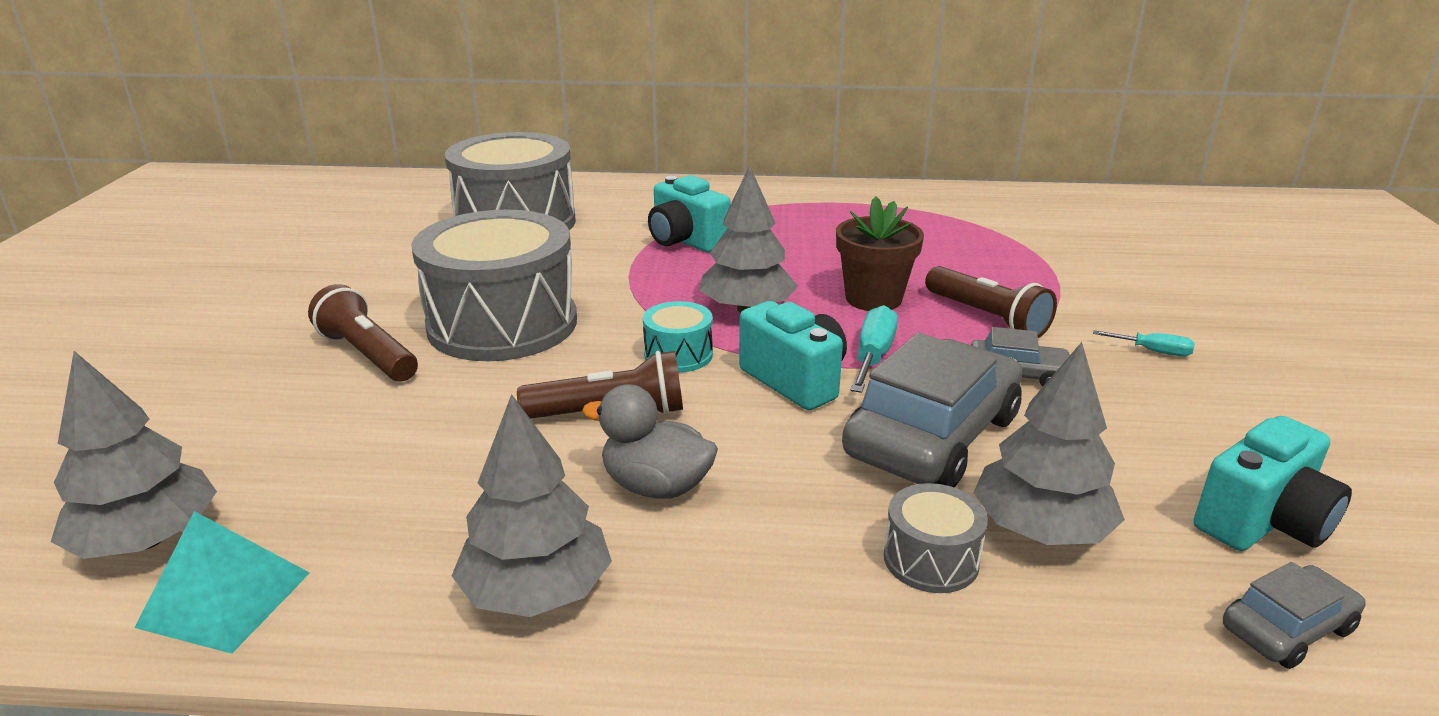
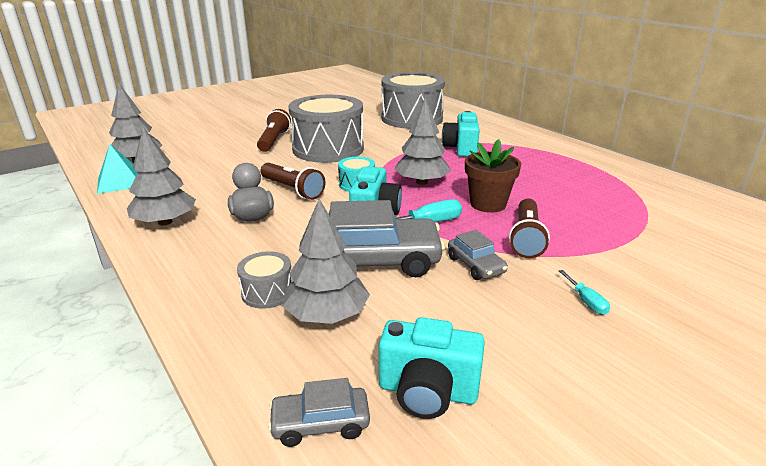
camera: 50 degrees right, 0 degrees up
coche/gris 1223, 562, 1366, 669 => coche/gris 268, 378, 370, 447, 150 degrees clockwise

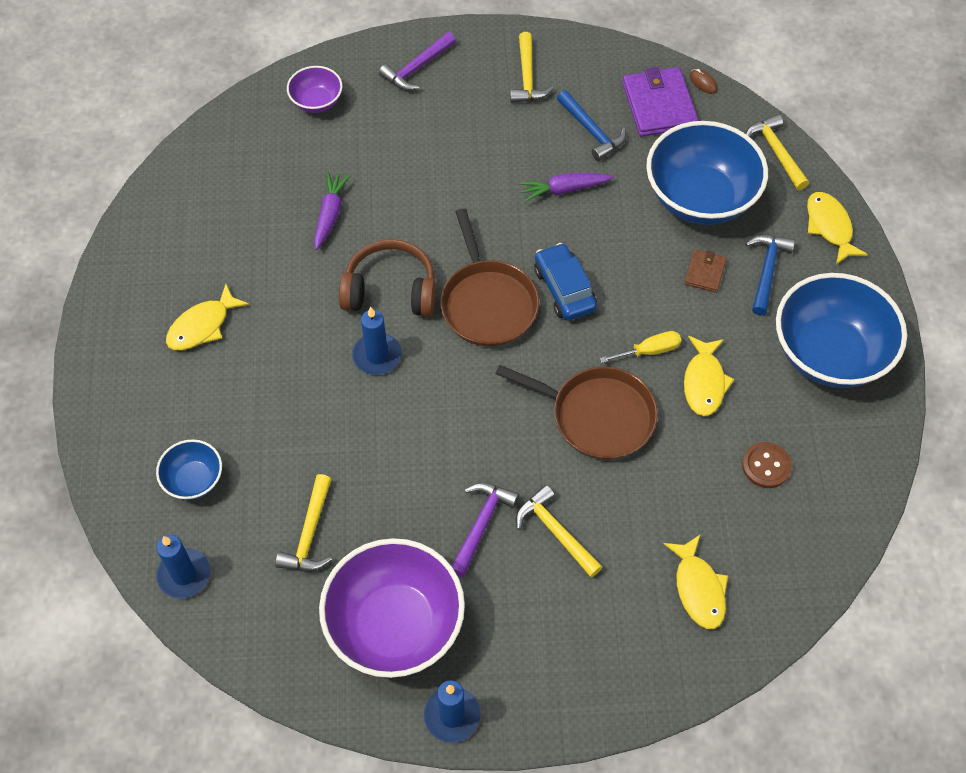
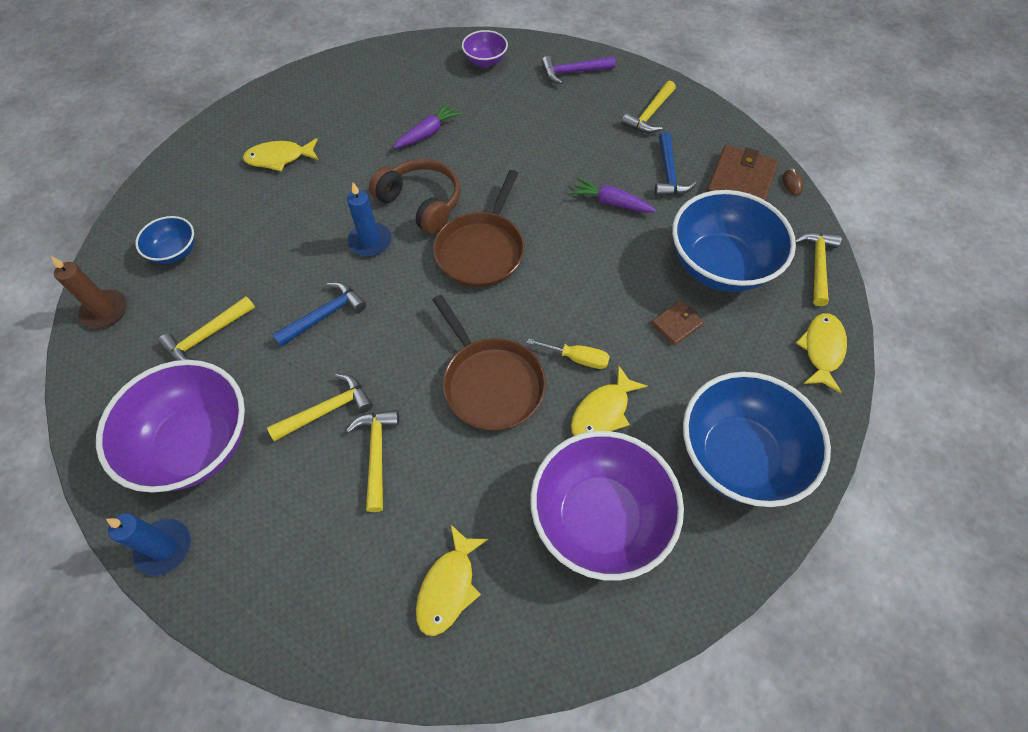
camera: 35 degrees right, 0 degrees up
vela/azul 156, 535, 210, 598 => vela/marrón 51, 256, 127, 328
martillo/morado 452, 483, 519, 577 => martillo/amarillo 267, 374, 373, 441
coche/azul 534, 243, 597, 321 => nothing
cartera/morado 622, 67, 698, 137 => cartera/marrón 706, 145, 778, 201
botón/marrón 742, 442, 792, 488 => cuenco/morado 531, 431, 684, 581
martillo/azul 745, 235, 795, 316 => martillo/azul 272, 282, 366, 346, move

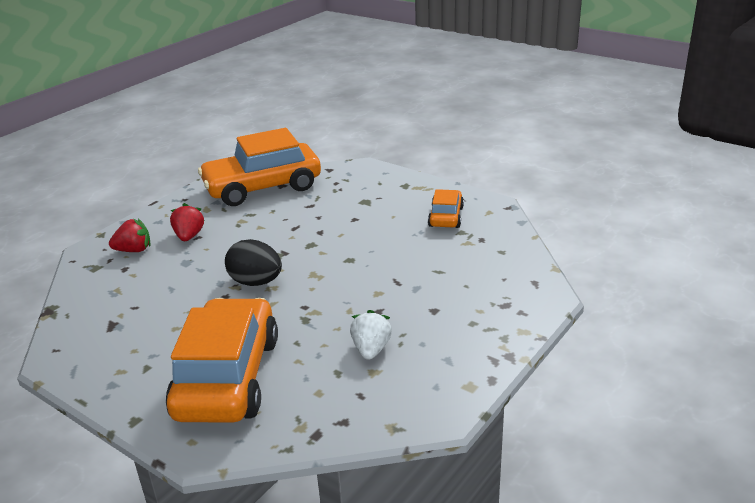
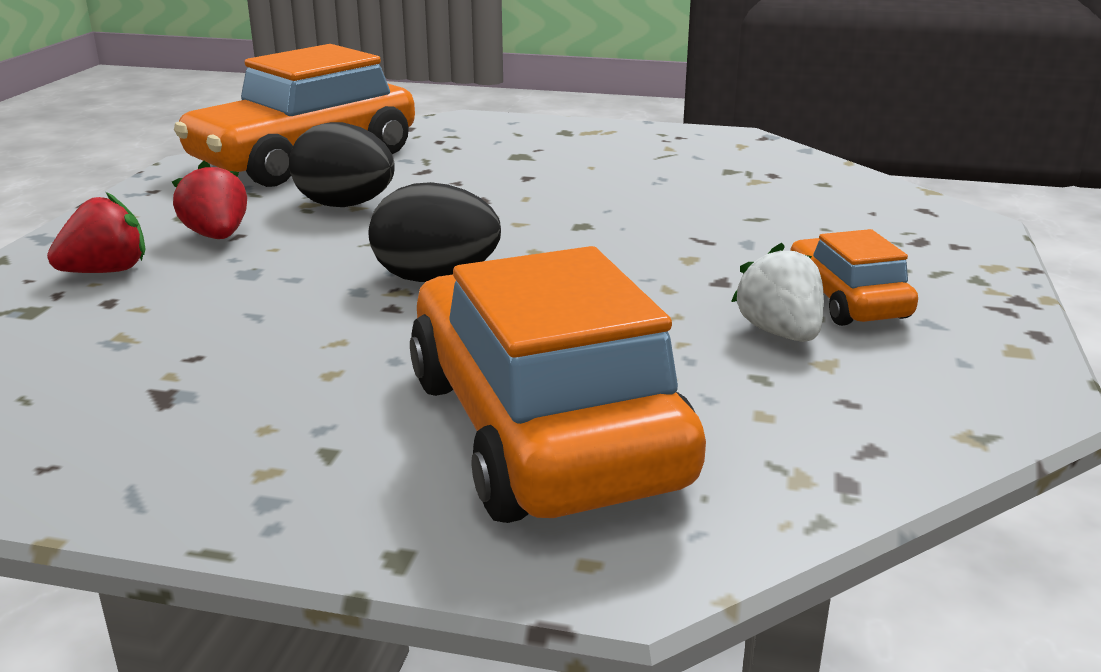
camera: 25 degrees left, 5 degrees down
coche/naranja 428, 189, 464, 228 => coche/naranja 790, 229, 918, 326, move
nothing => huevo/negro 289, 122, 395, 207

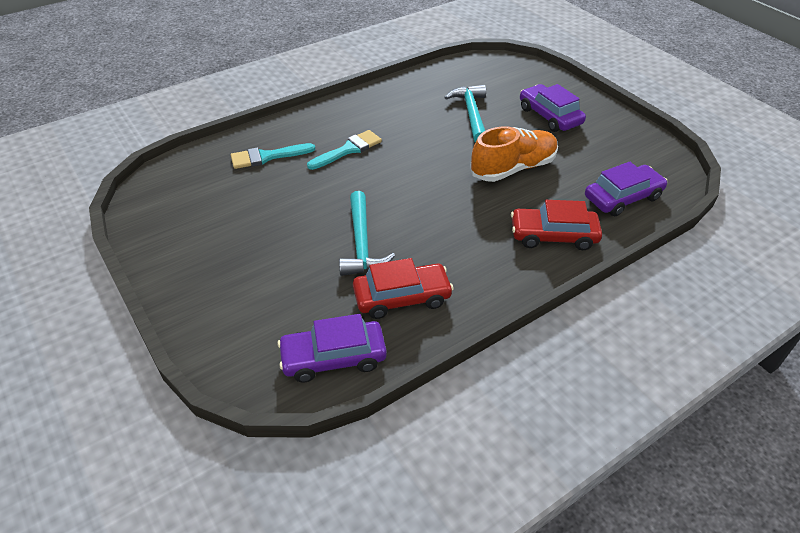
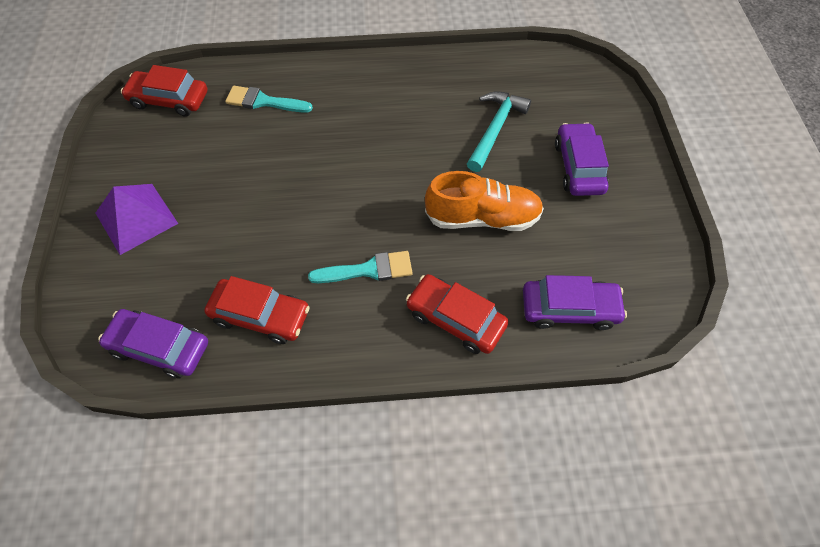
camera: 30 degrees right, 15 degrees up
pincel/turquesa 307, 130, 382, 170 => pincel/turquesa 308, 251, 412, 283, move
martillo/turquesa 339, 191, 395, 276 => nothing
nothing => pirámide/morado 96, 184, 178, 255
nothing => coche/rojo 121, 65, 207, 117

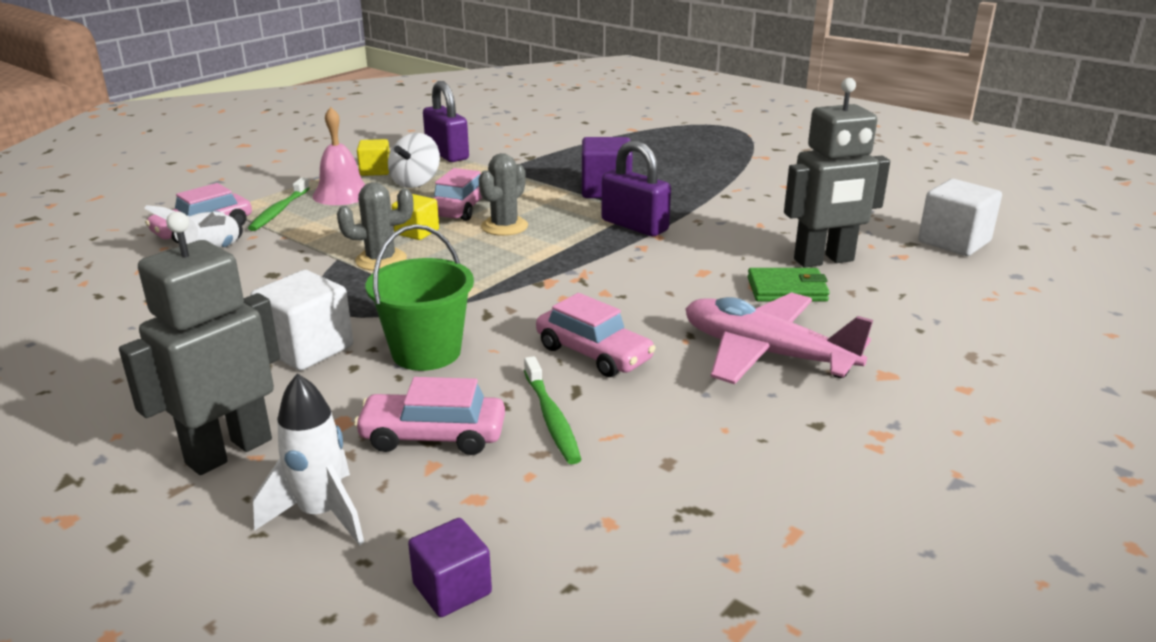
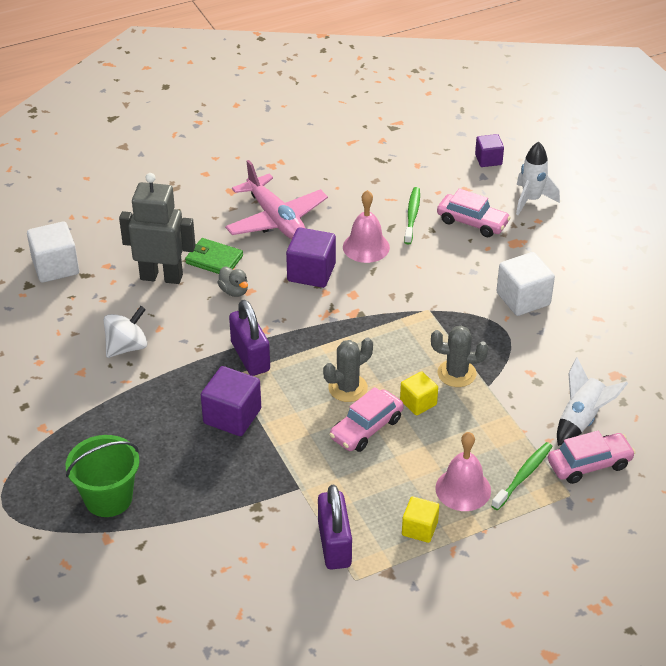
camera: 155 degrees left, 15 degrees up
robot/gris 119, 211, 280, 475 => nothing
balde/verde 366, 224, 474, 371 => balde/verde 66, 435, 139, 517, move
peonza/blanco 388, 133, 440, 188 => peonza/blanco 104, 306, 148, 358, move
coche/rosa 536, 293, 656, 377 => campana/rosa 343, 190, 390, 263
nothing => pato/gris 217, 267, 248, 297
nothing => cubo/morado 286, 227, 336, 288

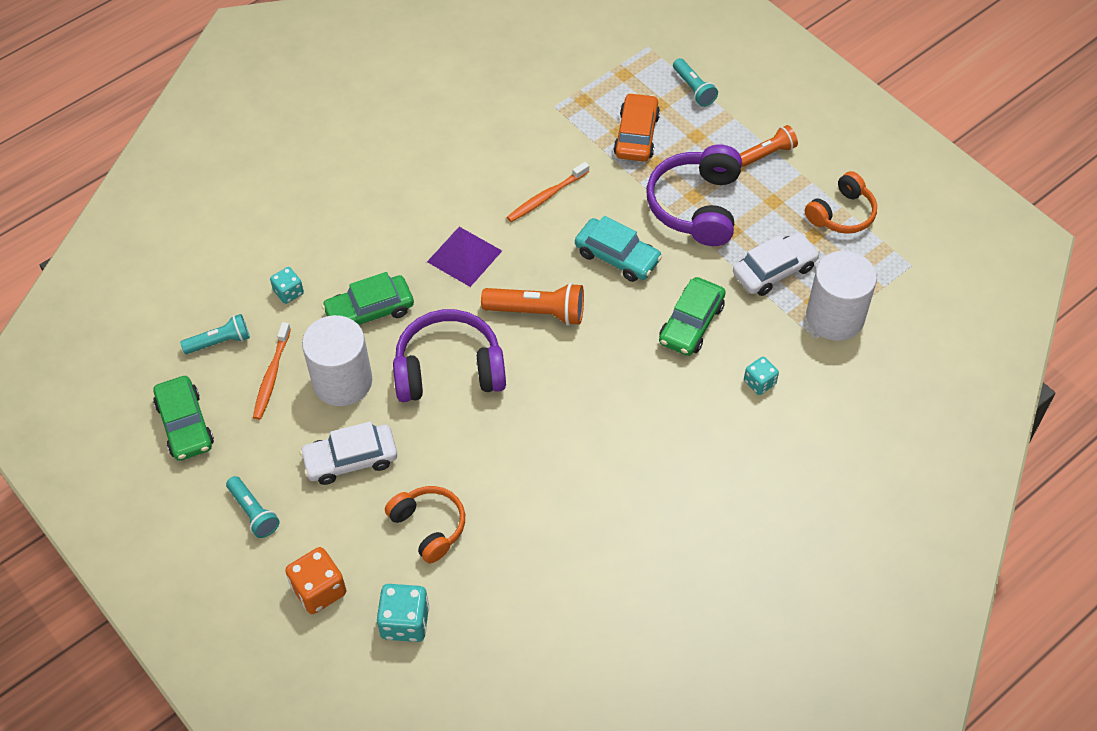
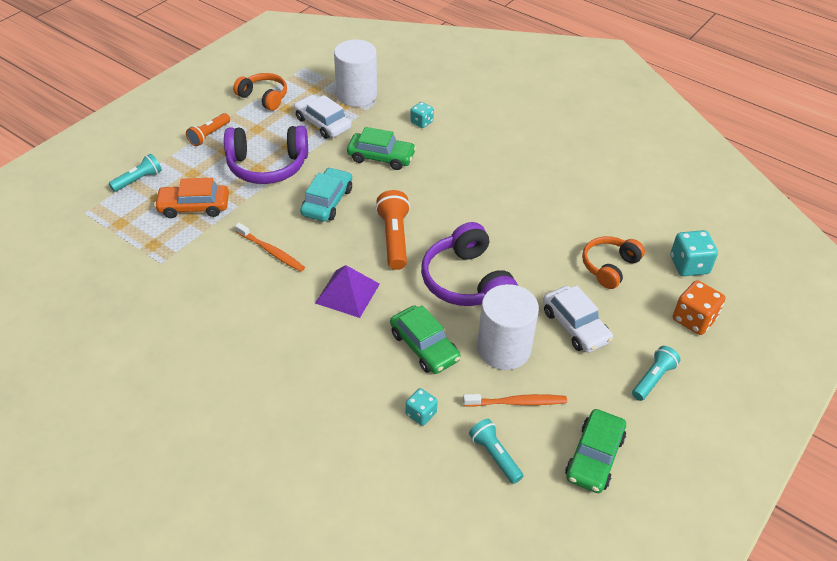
camera: 105 degrees left, 10 degrees down
coche/verde 153, 376, 214, 461 => coche/verde 565, 409, 626, 493, 150 degrees clockwise
lámpara de mano/naranja 740, 125, 798, 167 => lámpara de mano/naranja 186, 113, 230, 146, 105 degrees counterclockwise

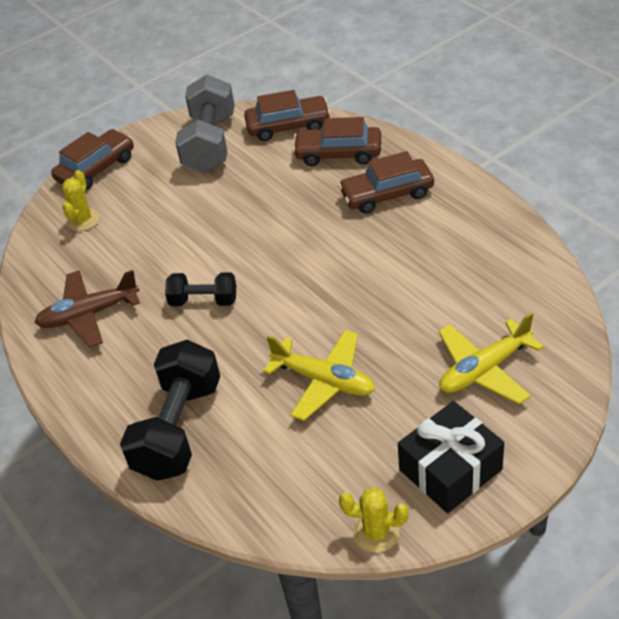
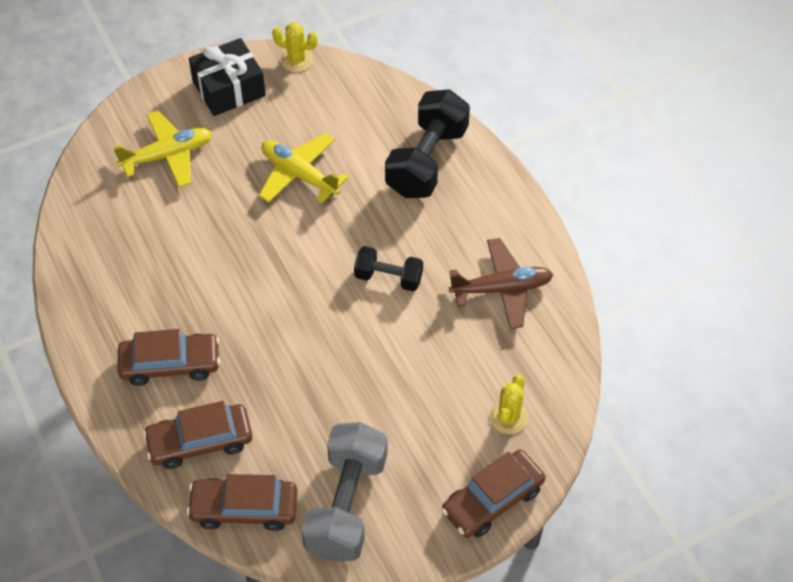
camera: 175 degrees left, 10 degrees up
coche/marrón 292, 117, 381, 166 => coche/marrón 143, 401, 252, 469, 150 degrees clockwise

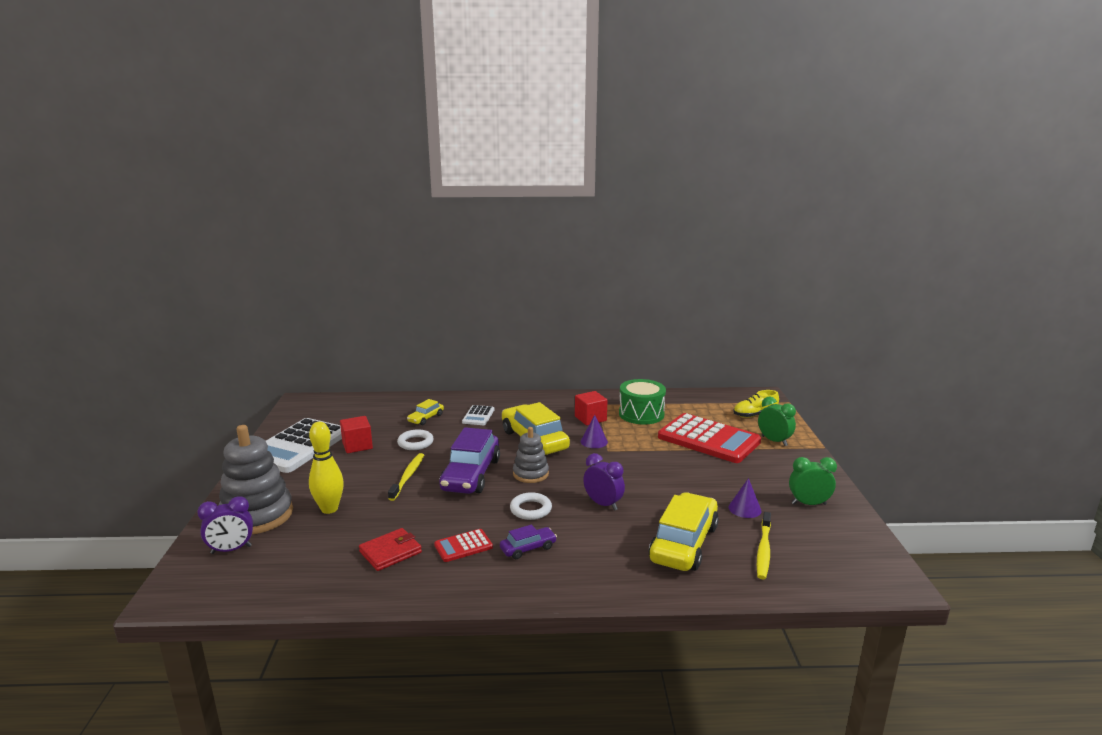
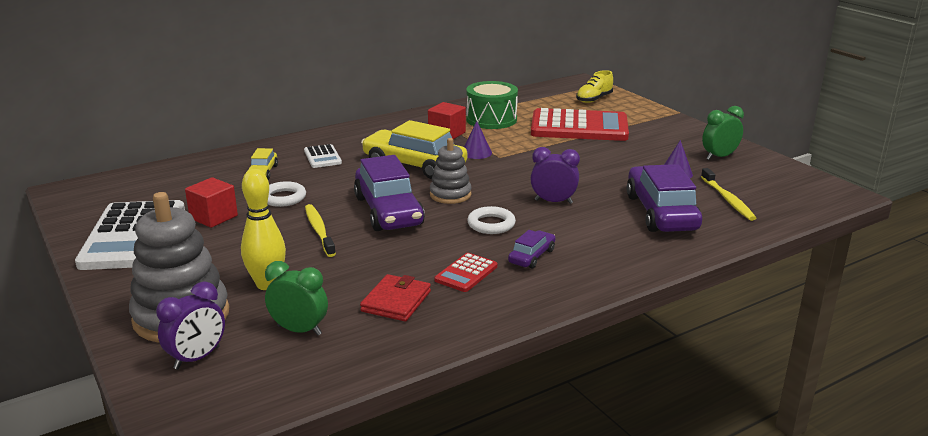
camera: 30 degrees left, 5 degrees up
coche/amarillo 649, 492, 719, 571 => coche/morado 627, 164, 702, 232
despertador/verde 758, 396, 796, 446 => despertador/verde 265, 261, 328, 336, move

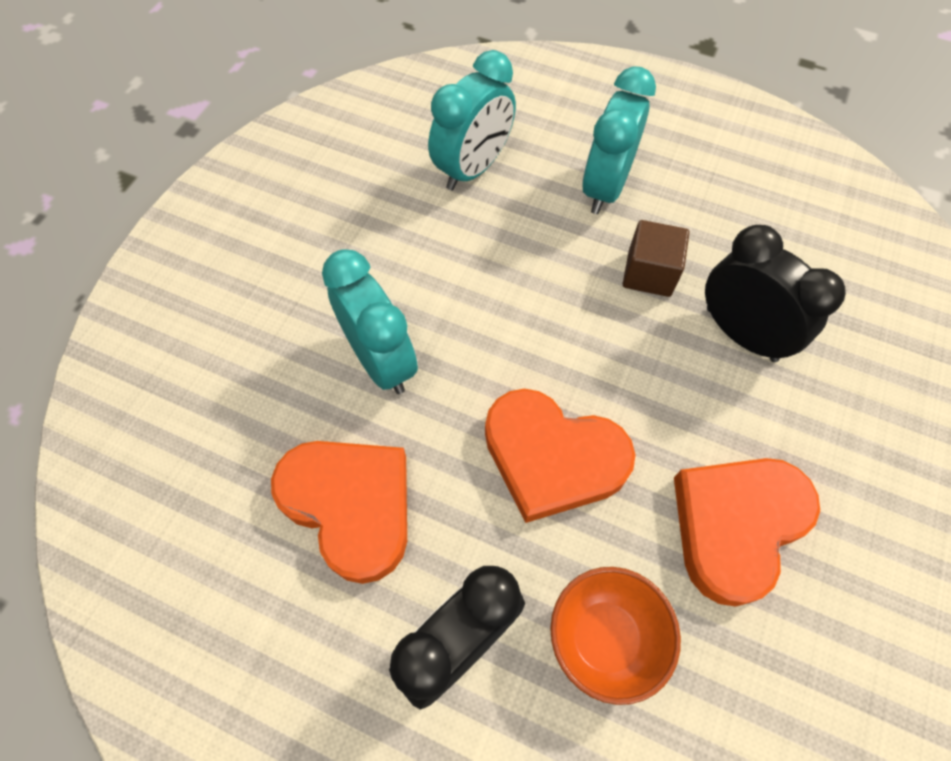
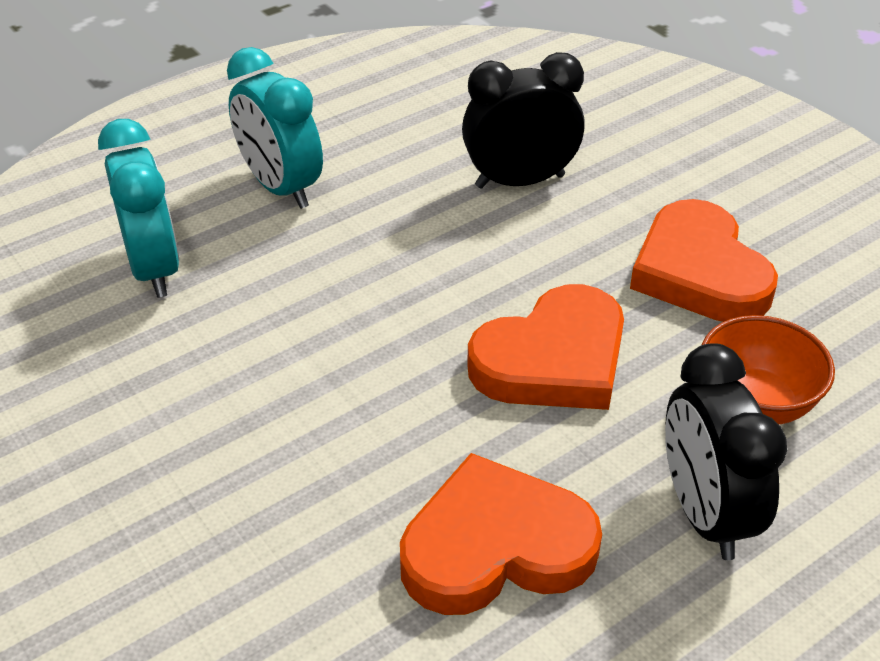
camera: 60 degrees left, 20 degrees down
despertador/turquesa 322, 249, 418, 394 => nothing
cubo/marrón 623, 220, 690, 297 => nothing

